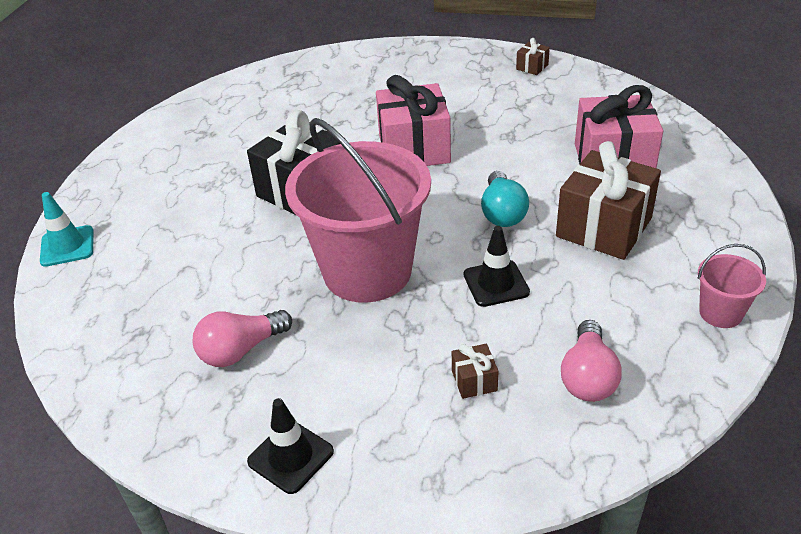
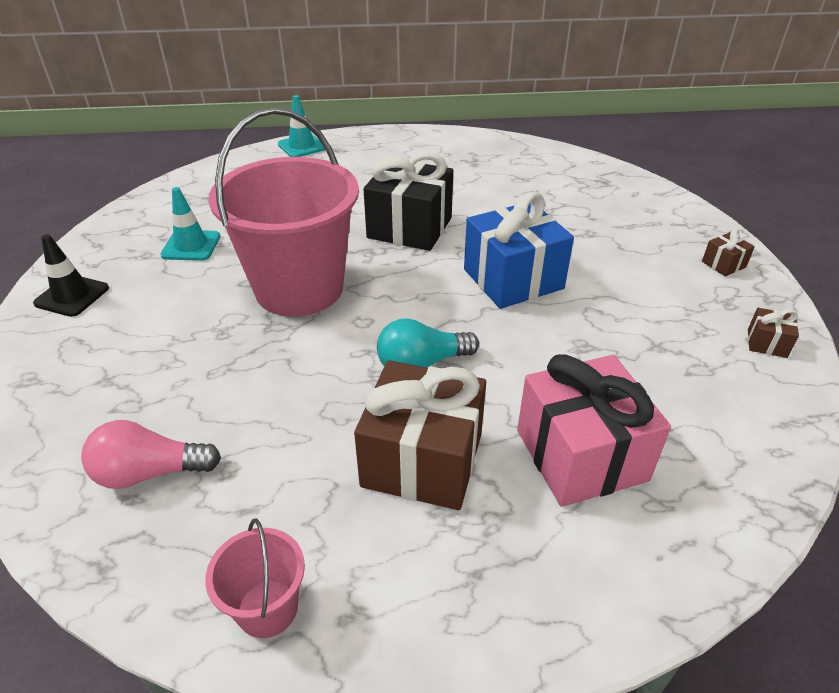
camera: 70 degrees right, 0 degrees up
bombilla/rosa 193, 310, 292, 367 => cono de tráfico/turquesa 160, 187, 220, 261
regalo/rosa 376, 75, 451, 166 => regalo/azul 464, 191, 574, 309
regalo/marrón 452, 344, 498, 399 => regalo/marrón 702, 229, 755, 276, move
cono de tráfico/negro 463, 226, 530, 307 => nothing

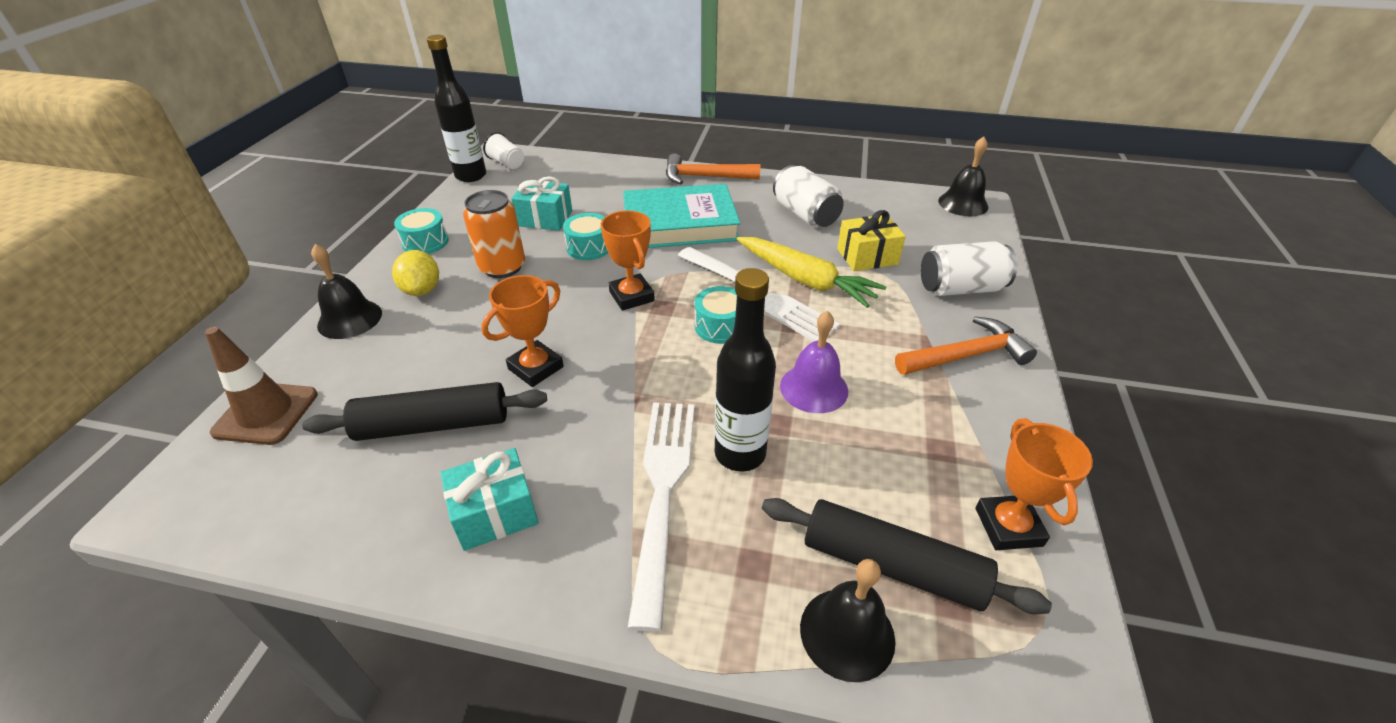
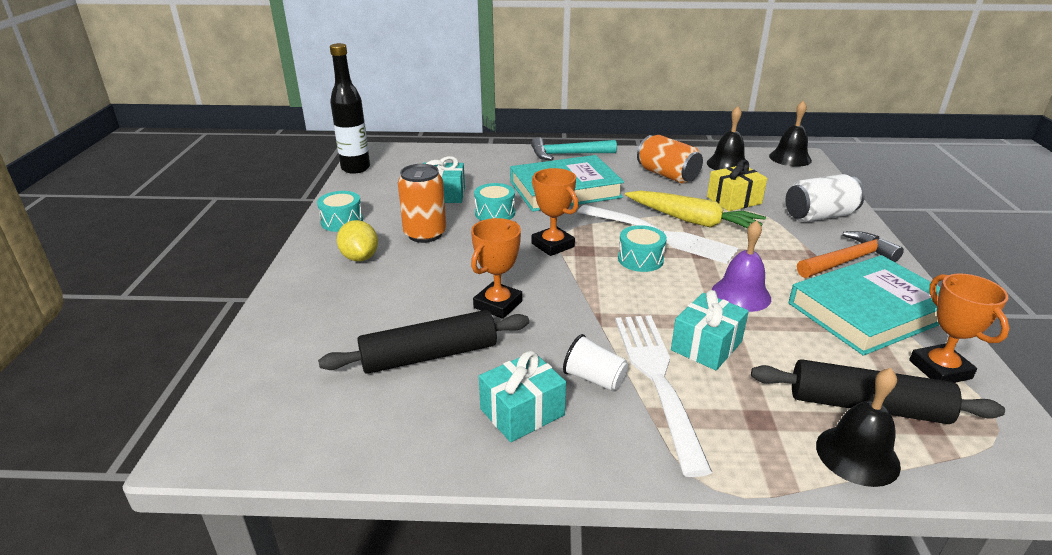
camera: 10 degrees left, 10 degrees down
cono de tráfico/marrón 205, 327, 318, 445 => nothing
campana/negro 311, 244, 382, 339 => campana/negro 707, 106, 746, 170, move
vaso/blanco 483, 132, 524, 169 => vaso/blanco 563, 334, 628, 391, move
martillo/naranja 666, 153, 760, 184 => martillo/turquesa 531, 137, 617, 161
botella/negro 715, 268, 776, 472 => regalo/turquesa 671, 290, 749, 370
lata/blanco 773, 165, 844, 228 => lata/naranja 637, 135, 703, 184
nothing => libro/turquesa 789, 255, 940, 356

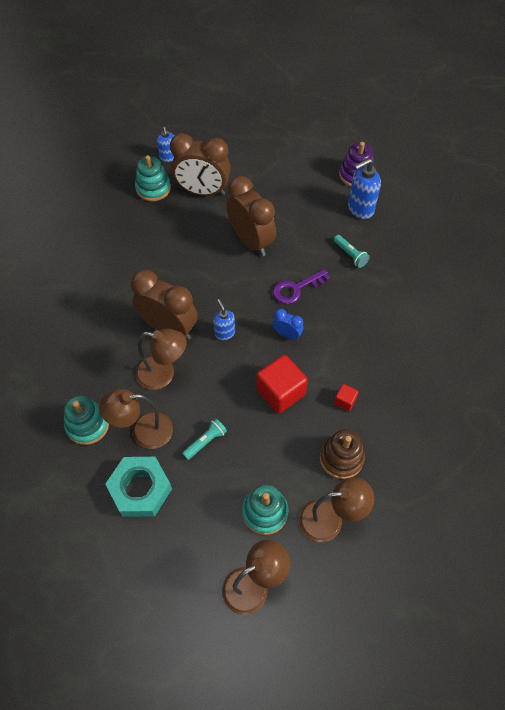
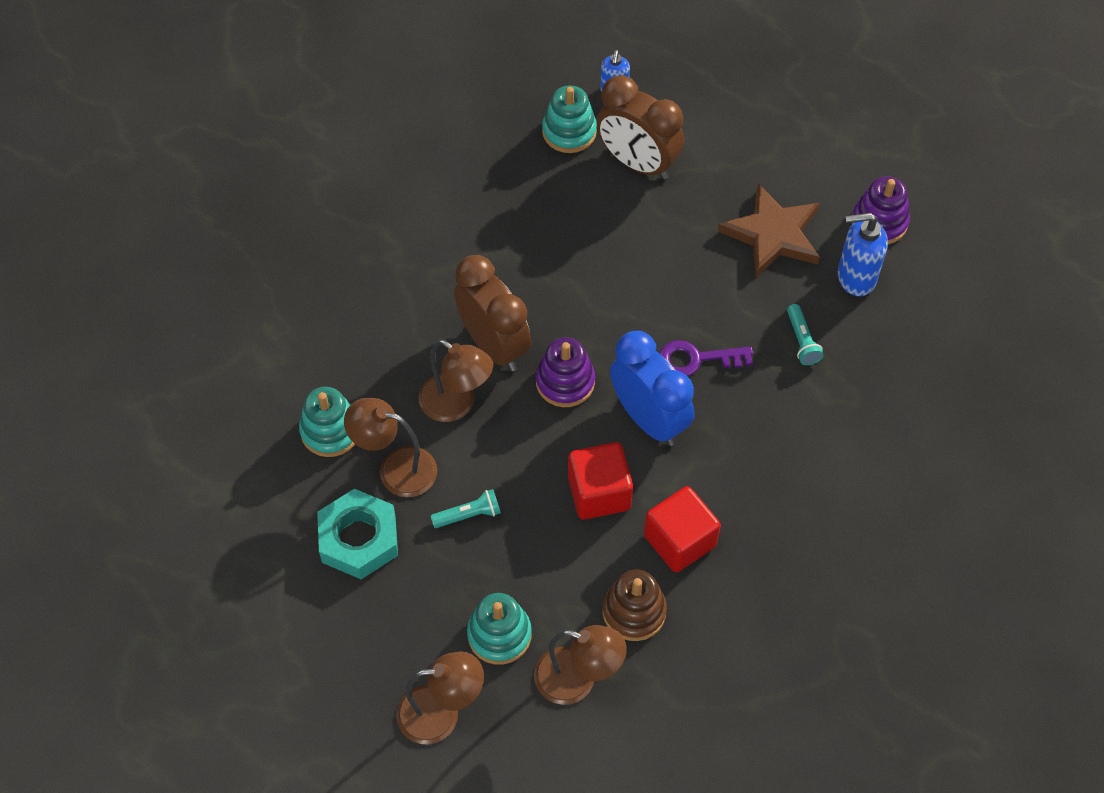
camera: 25 degrees right, 0 degrees up
dispensador de jabón/azul 213, 299, 235, 340 => juguete apilable/morado 536, 337, 595, 407
despertador/marrón 226, 176, 276, 256 => nothing
despertador/azul 273, 309, 303, 340 => despertador/azul 610, 331, 694, 446, x2.11
cubo/rojo 334, 384, 358, 411 => cubo/rojo 644, 486, 721, 572, x2.09
nothing => estrella/marrón 718, 183, 820, 278

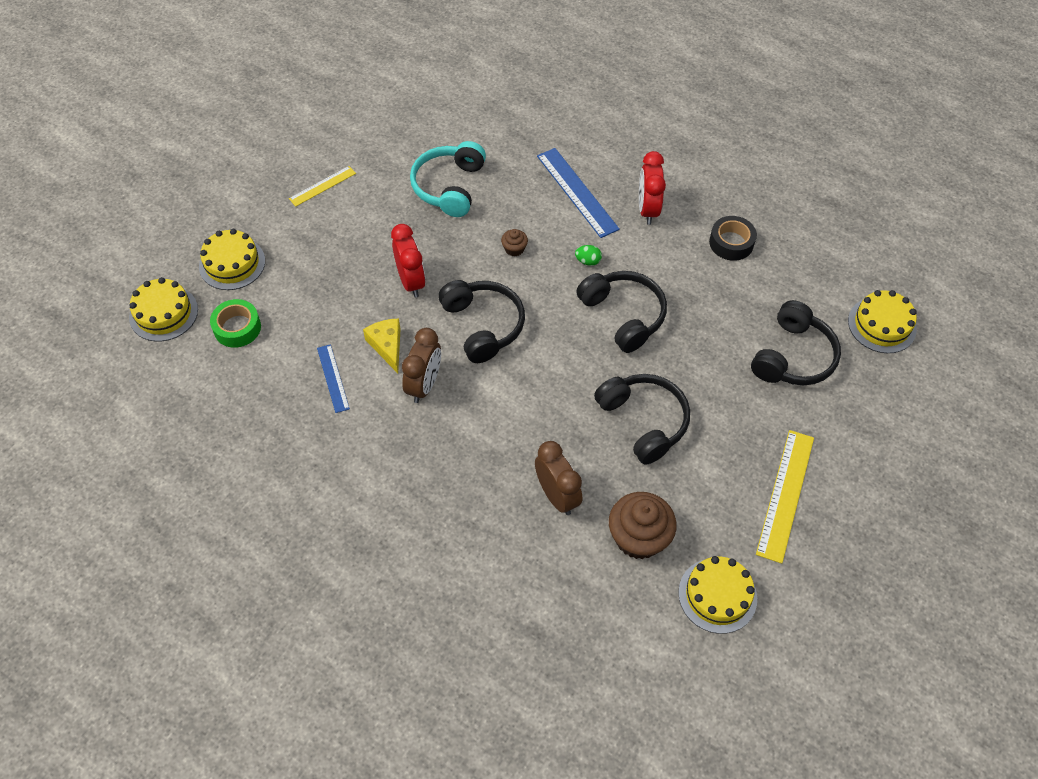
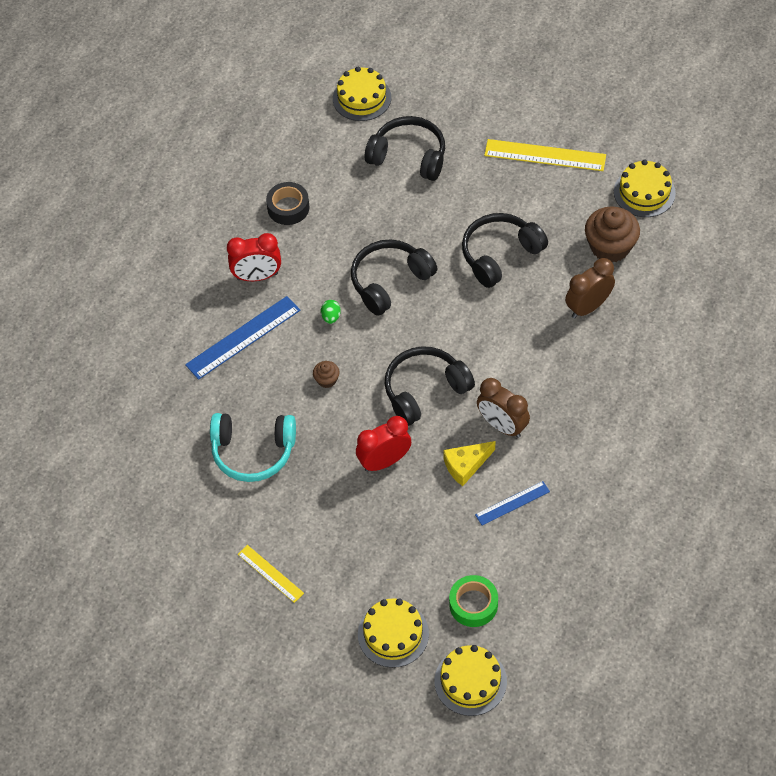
camera: 95 degrees left, 0 degrees up
despertador/marrón 402, 328, 441, 403 => despertador/marrón 477, 378, 530, 438, 150 degrees counterclockwise

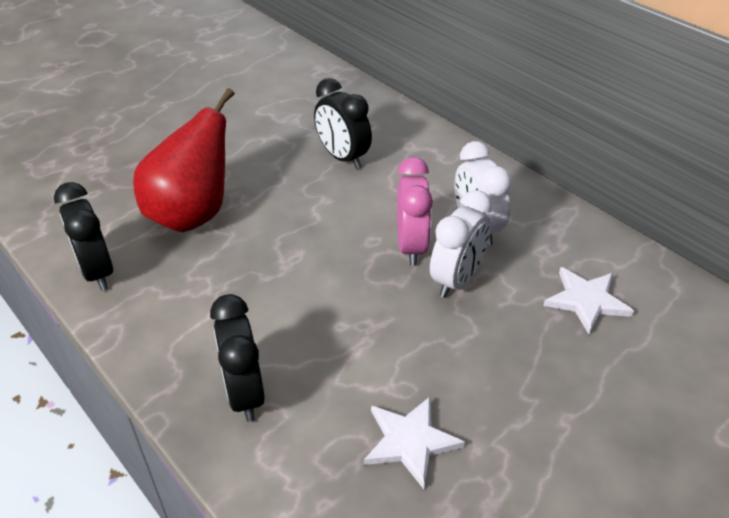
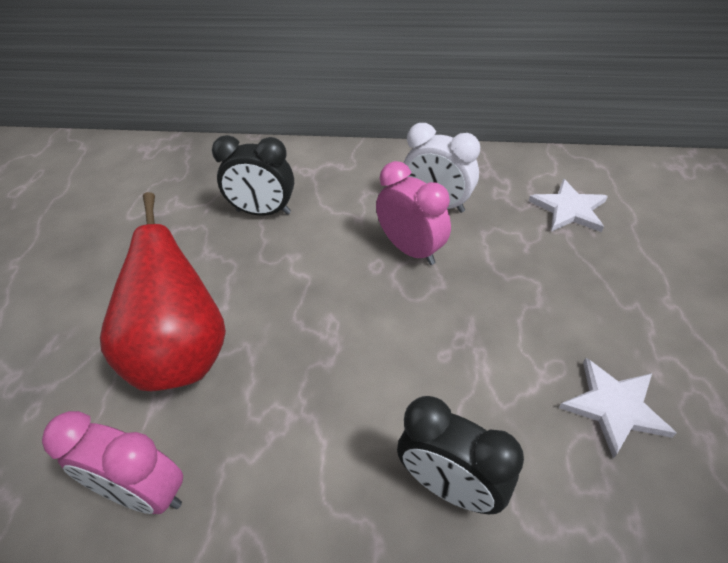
camera: 40 degrees left, 5 degrees up
despertador/negro 54, 182, 113, 291 => despertador/rosa 42, 411, 183, 514
despertador/blanco 430, 190, 492, 298 => nothing

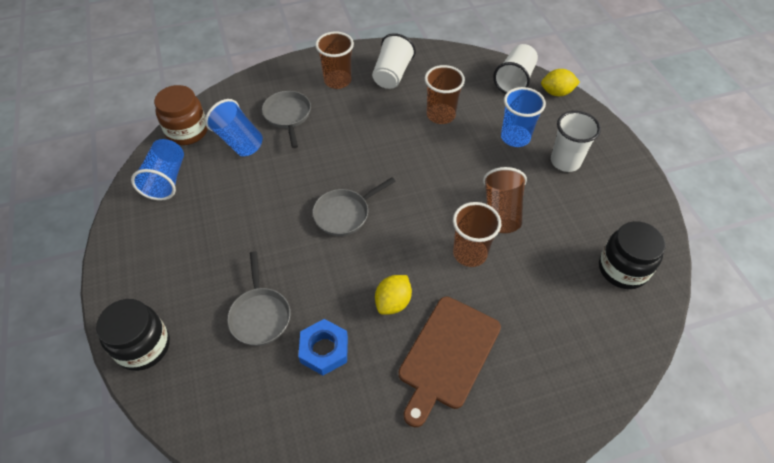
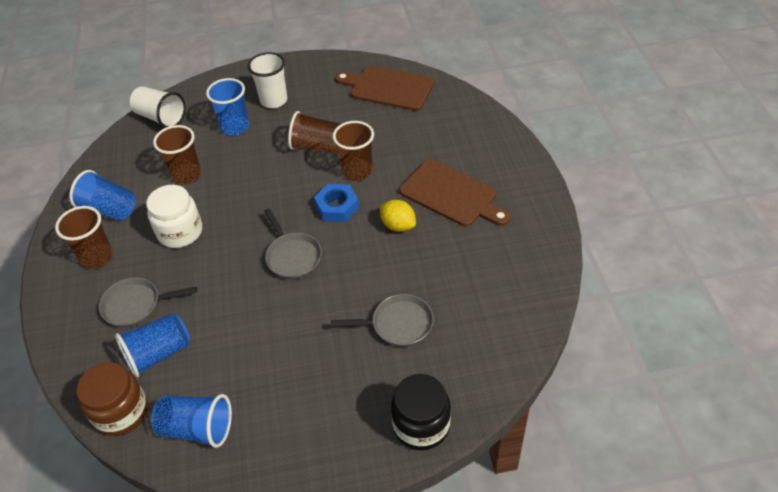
camera: 80 degrees left, 5 degrees down
tuerca/azul 298, 319, 348, 375 => tuerca/azul 314, 184, 359, 222, move
vaso/blanco 372, 33, 416, 89 => vaso/azul 69, 170, 135, 221
limón/amarillo 541, 69, 580, 96 => nothing
tarro/negro 599, 221, 665, 289 => tabla de cortar/marrón 335, 66, 434, 111
nothing => tarro/blanco 146, 185, 202, 248

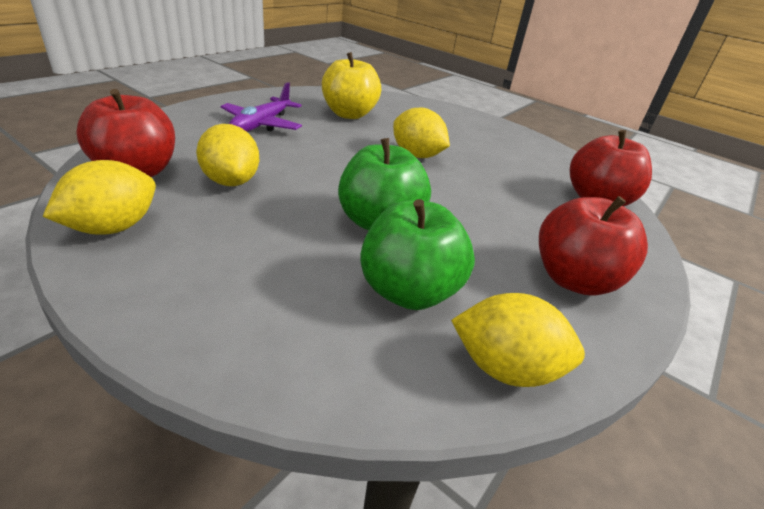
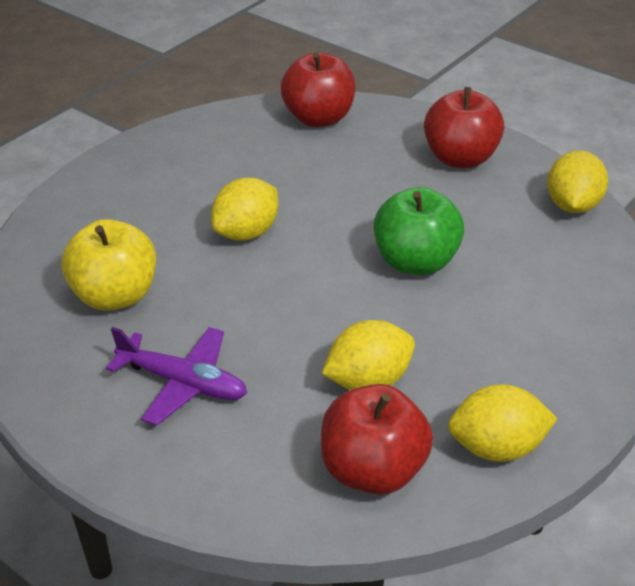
camera: 85 degrees left, 5 degrees up
limón/amarillo 43, 160, 156, 235 => limón/amarillo 448, 384, 558, 462, 45 degrees counterclockwise
manzana/verde 360, 199, 475, 310 => nothing

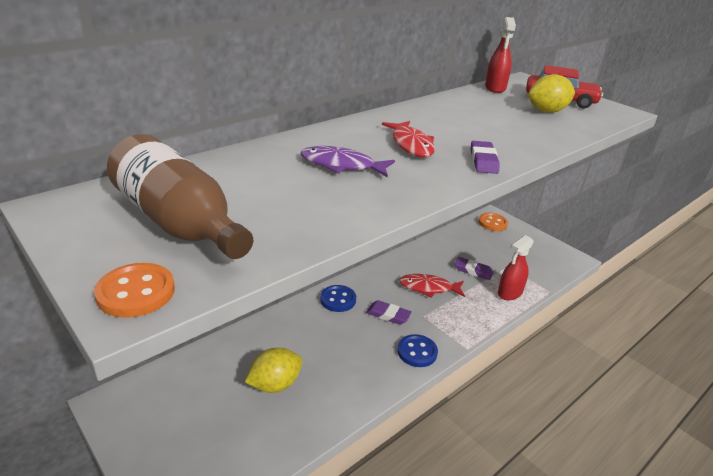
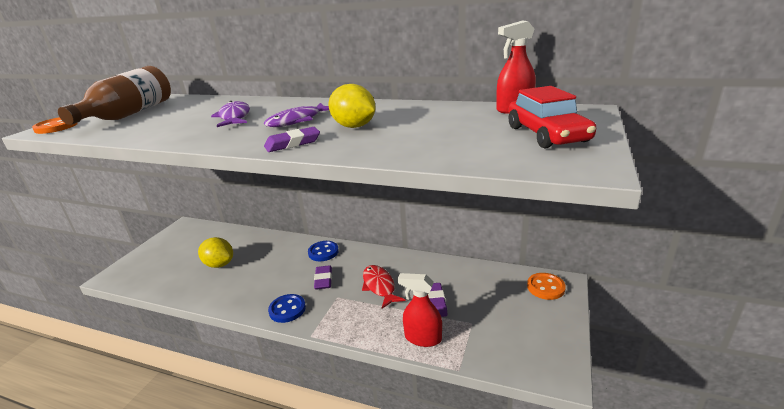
camera: 65 degrees right, 5 degrees down
pez/rojo 382, 121, 435, 157 => pez/morado 264, 103, 329, 127
limón/amarillo 528, 74, 575, 113 => limón/amarillo 328, 84, 376, 128, move

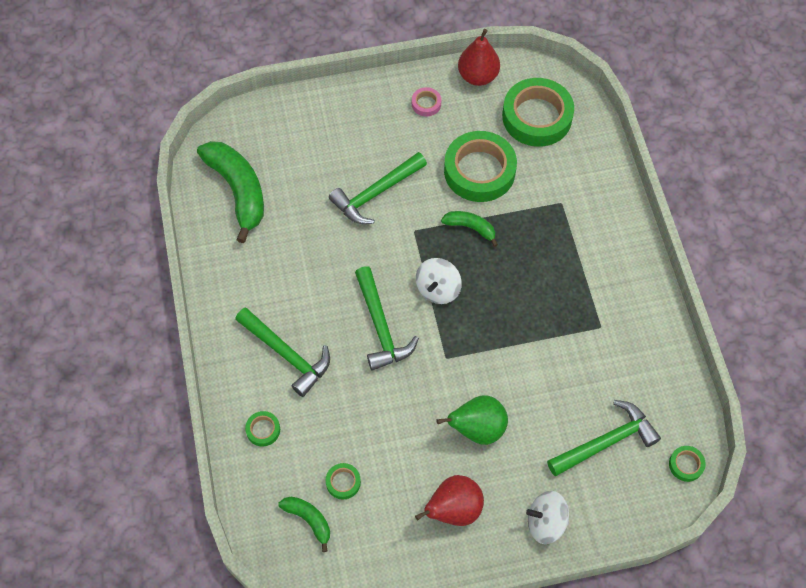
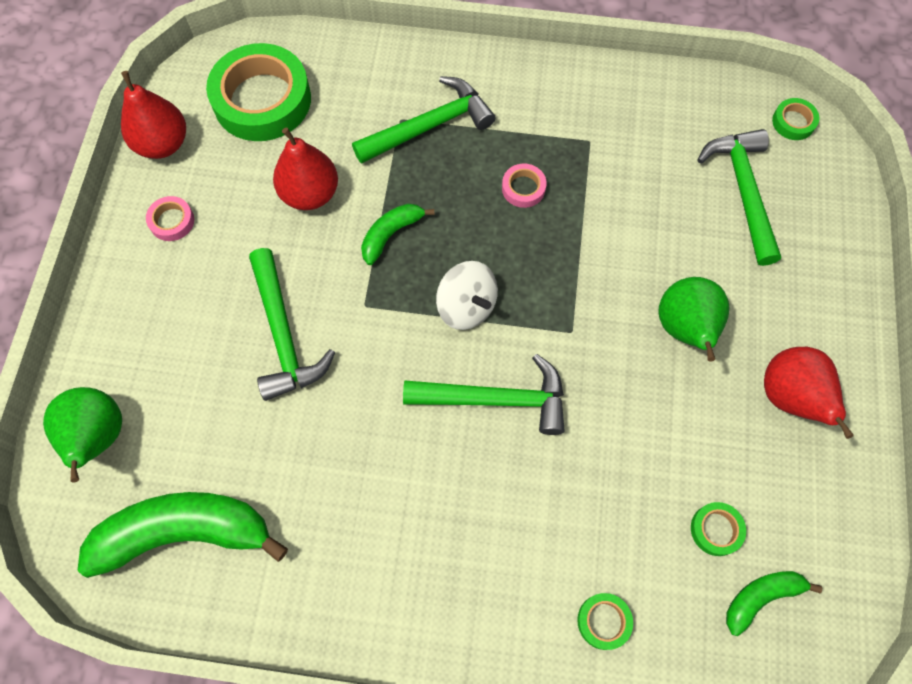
camera: 70 degrees left, 5 degrees up
martillo/verde 235, 307, 330, 397 => martillo/verde 352, 76, 495, 164, move
cinta adhesiva/verde 444, 131, 517, 202 => pera/rojo 273, 128, 338, 210
peonza/blanco 526, 491, 569, 544 => nothing
nothing => pera/verde 43, 387, 122, 483
nothing => cinta adhesiva/rosa 502, 164, 547, 208

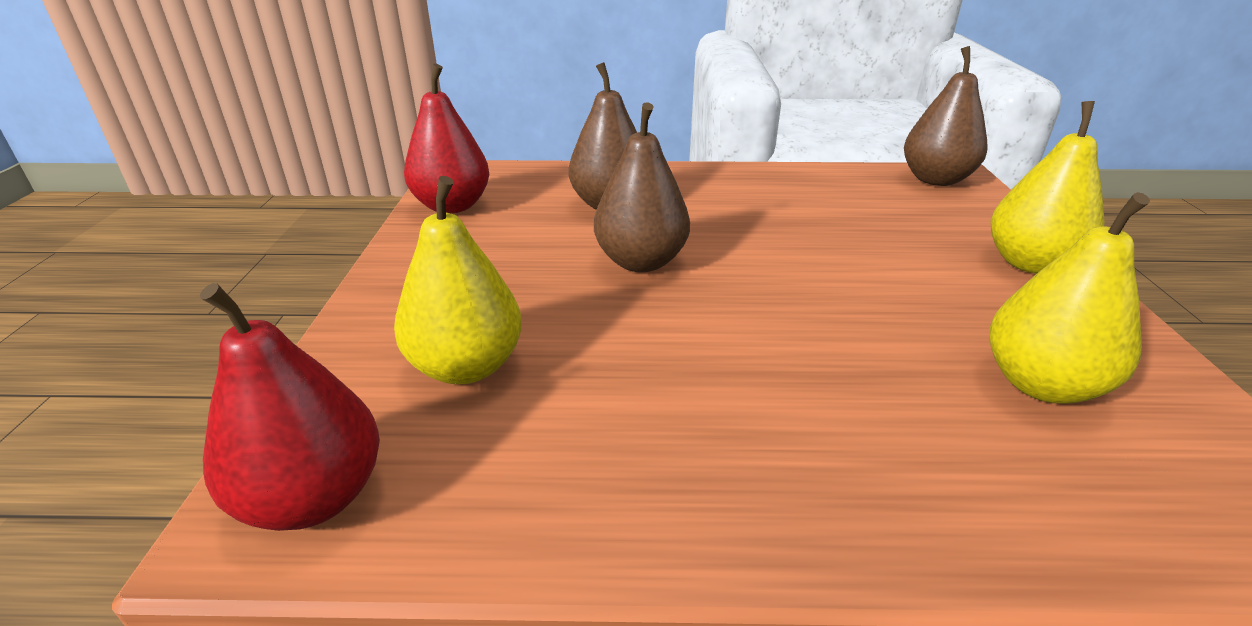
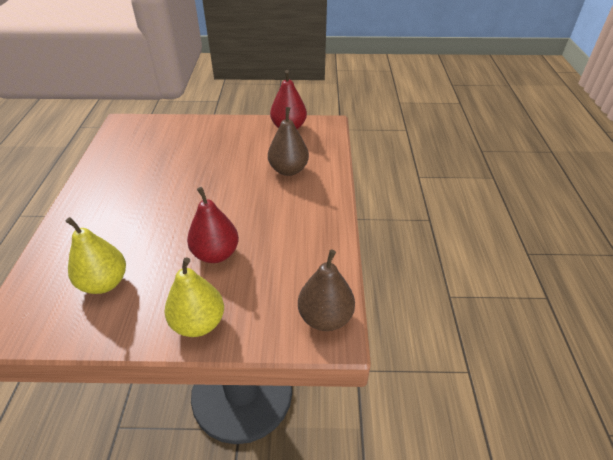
camera: 90 degrees right, 10 degrees up
pera/rojo 200, 283, 380, 531 => pera/rojo 187, 187, 239, 263, move
pera/amarillo 394, 176, 522, 384 => nothing
pera/marrón 594, 102, 690, 272 => nothing

